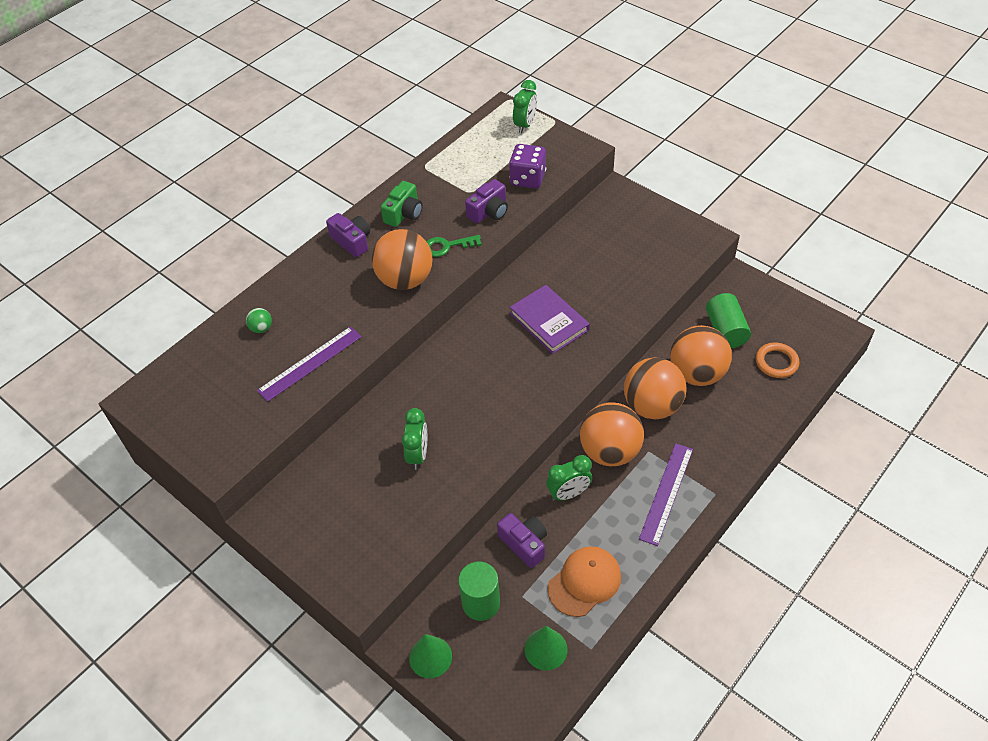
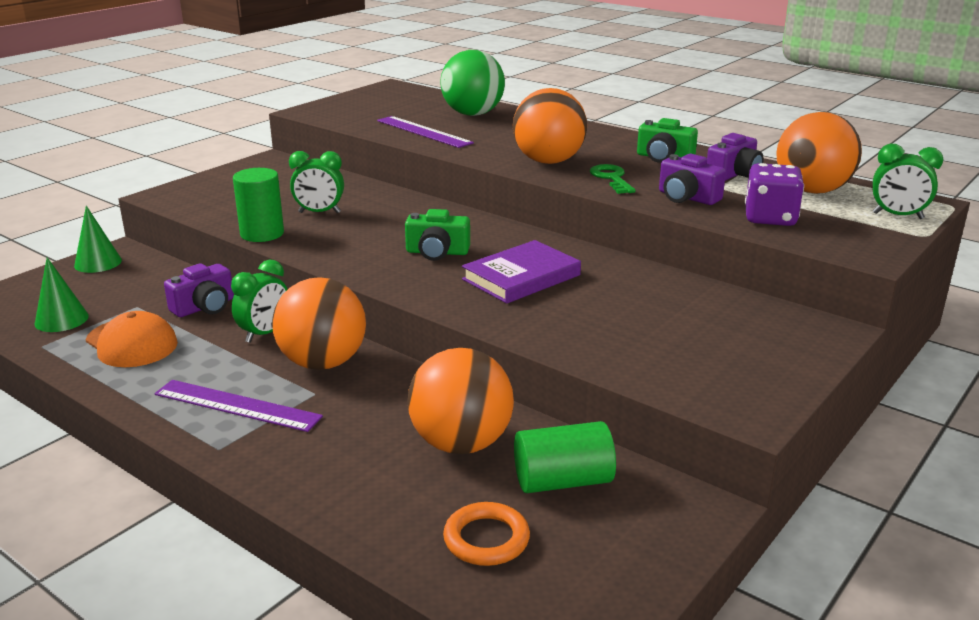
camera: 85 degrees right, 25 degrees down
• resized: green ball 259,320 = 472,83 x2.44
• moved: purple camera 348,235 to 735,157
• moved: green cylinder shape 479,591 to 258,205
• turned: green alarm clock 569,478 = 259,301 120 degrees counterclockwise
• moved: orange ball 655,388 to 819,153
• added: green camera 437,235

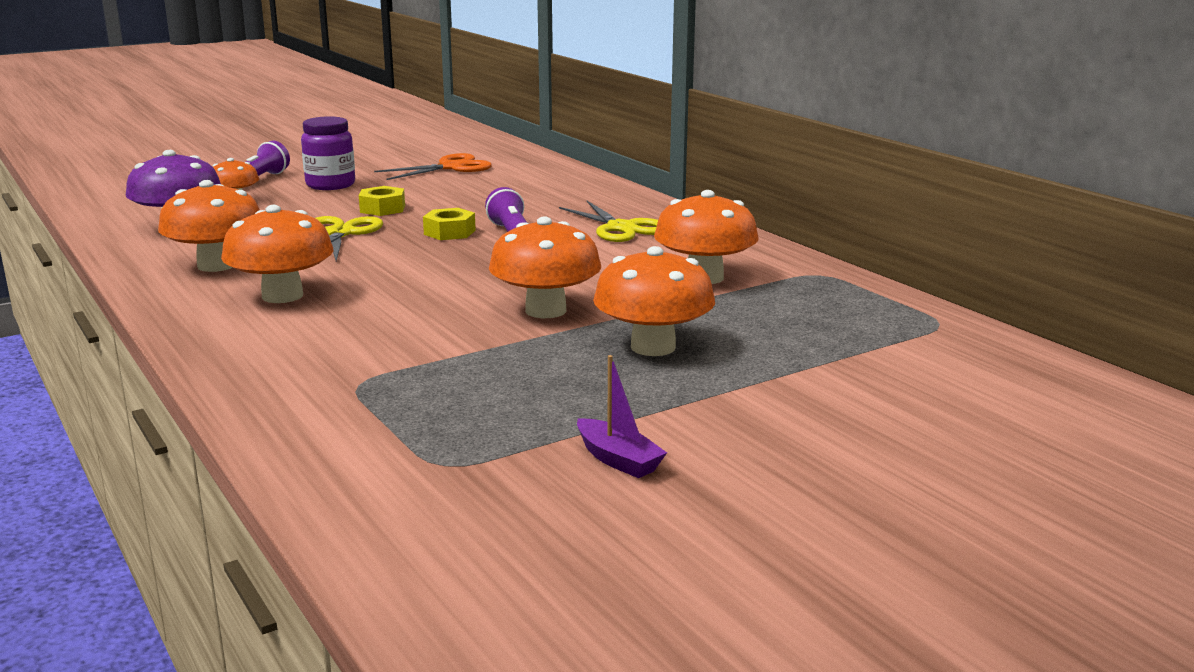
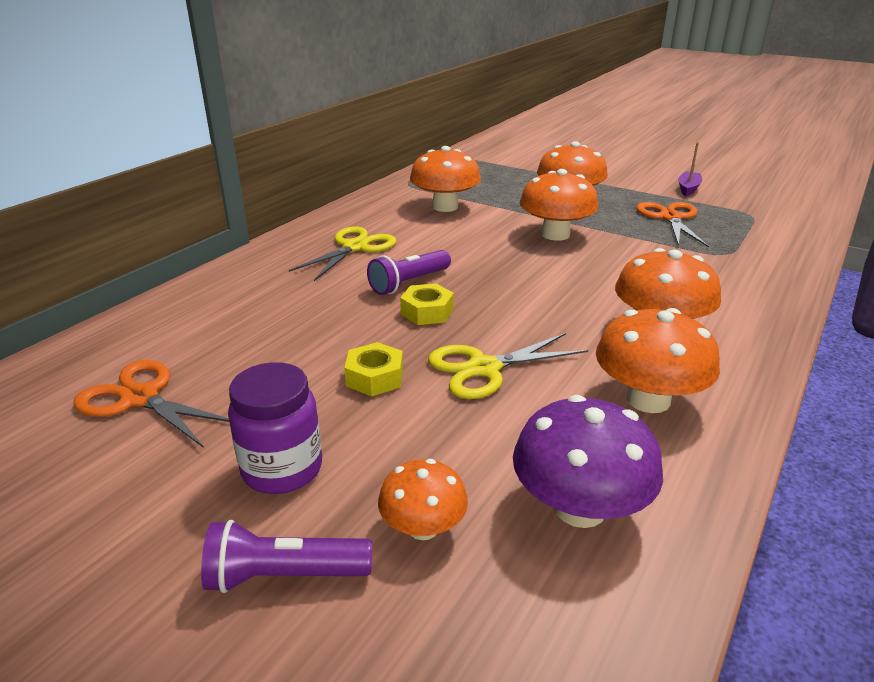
camera: 115 degrees left, 10 degrees up
• added: orange scissors 672,224

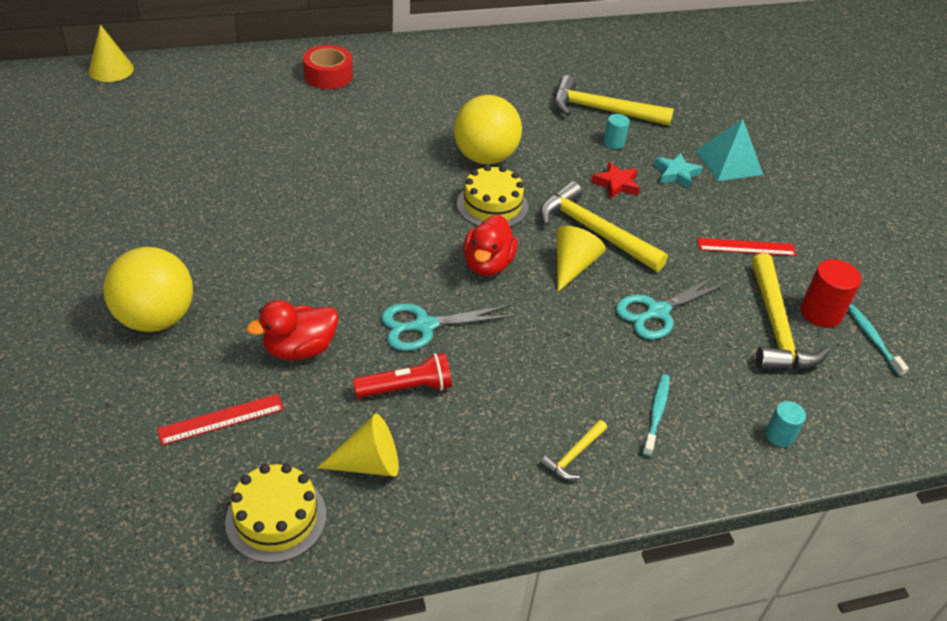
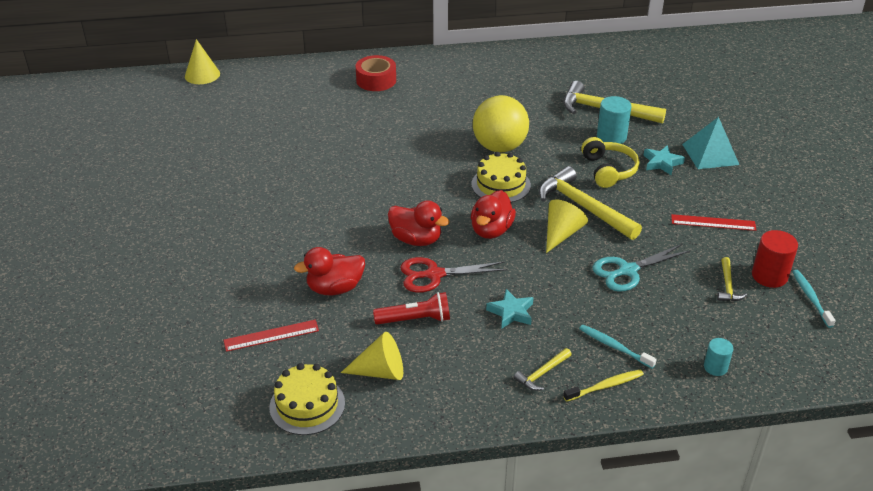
camera: 10 degrees right, 5 degrees down
• removed: bright yellow ball 148,289
• recoloured: turquoise scissors 447,327 to crimson scissors 453,275
• replaced: crimson star 615,180 to bright yellow over-ear headphones 610,162
• resized: turquoise cylinder shape 617,131 = 614,120 x1.64
• turned: turquoise tooth brush 656,415 = 618,347 75 degrees counterclockwise
• resized: bright yellow claw hammer 790,311 = 732,279 x0.48
• added: crimson rubber duck 419,223
• added: turquoise star 510,308
• added: bright yellow tooth brush 603,385

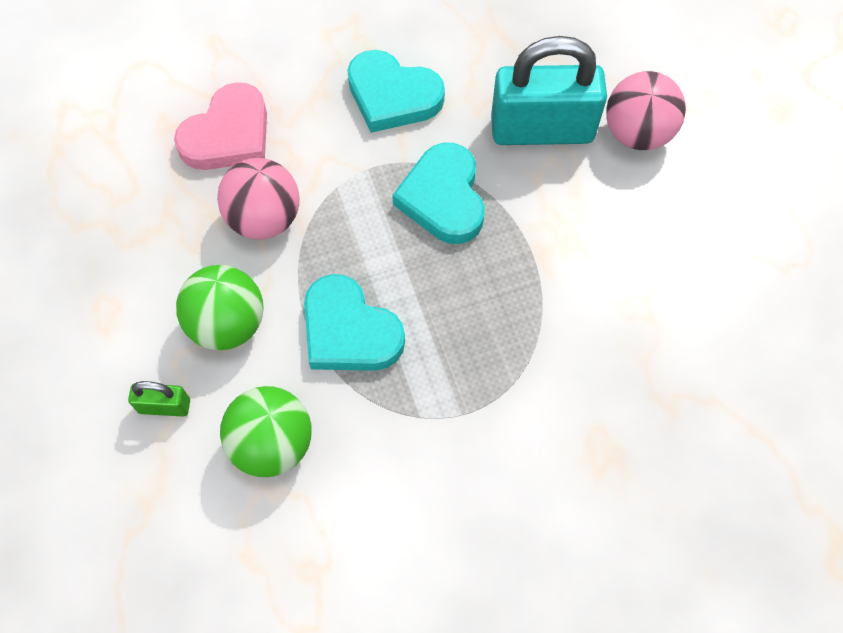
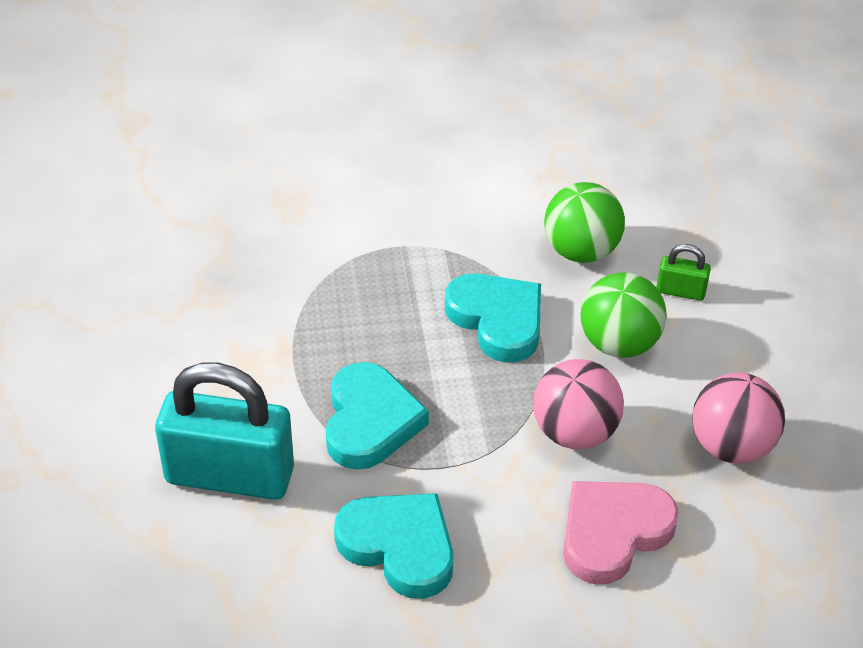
camera: 170 degrees left, 20 degrees down
• moved: rosy ball 646,110 to 738,418

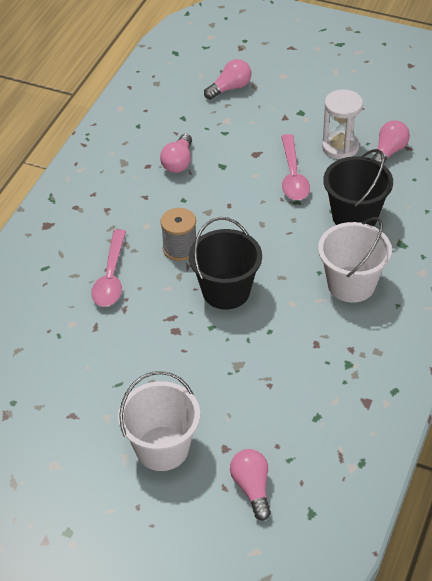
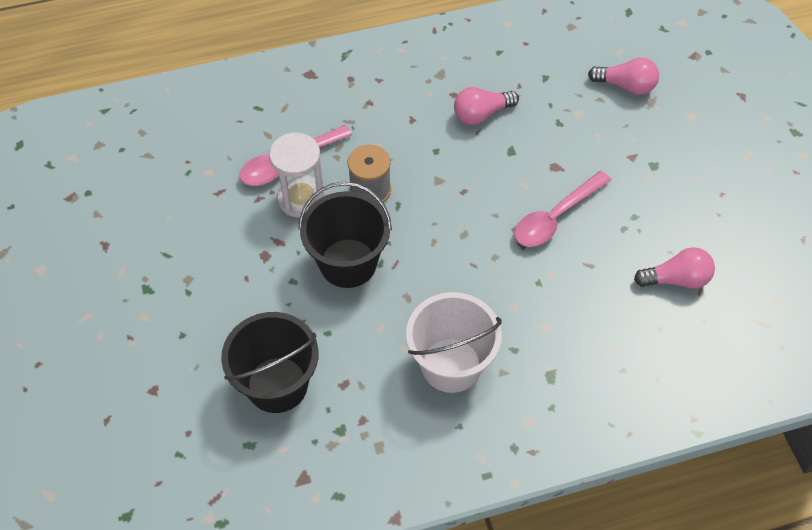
camera: 50 degrees right, 10 degrees up
• removed: snow-white bucket 159,421
• removed: rosy light bulb 250,484
• moved: snow-white hourglass 342,124 to 297,175
• moved: ebony bucket 358,187 to 270,362

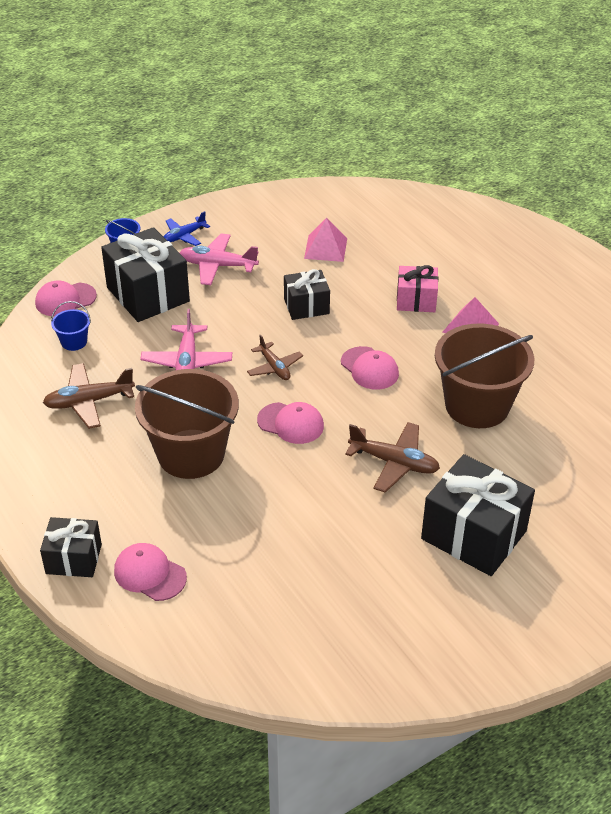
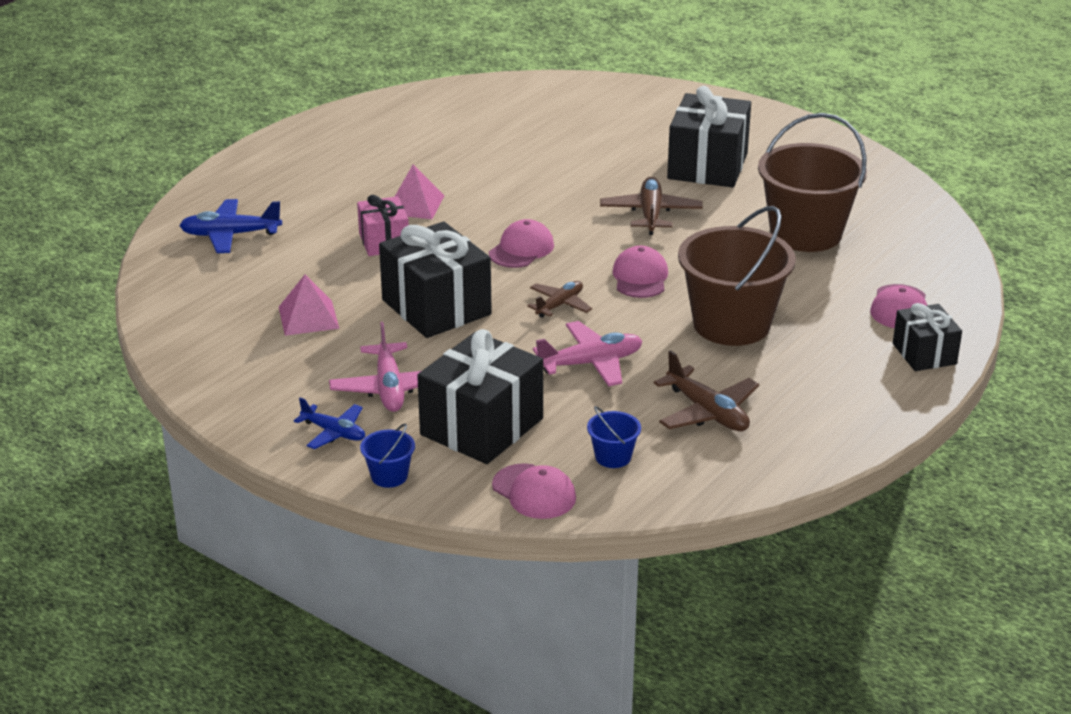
camera: 110 degrees left, 10 degrees down
• resized: ebony gift 307,294 = 435,280 x1.72
• moved: russet bucket 484,375 to 812,182
• added: royal blue plane 230,226

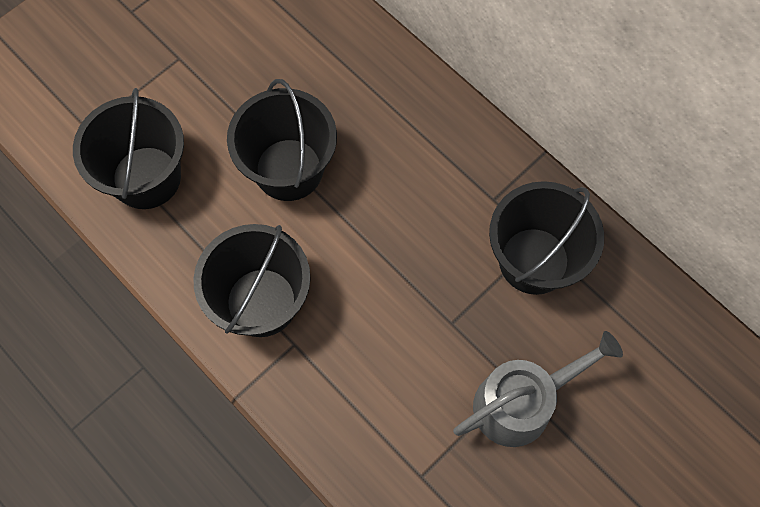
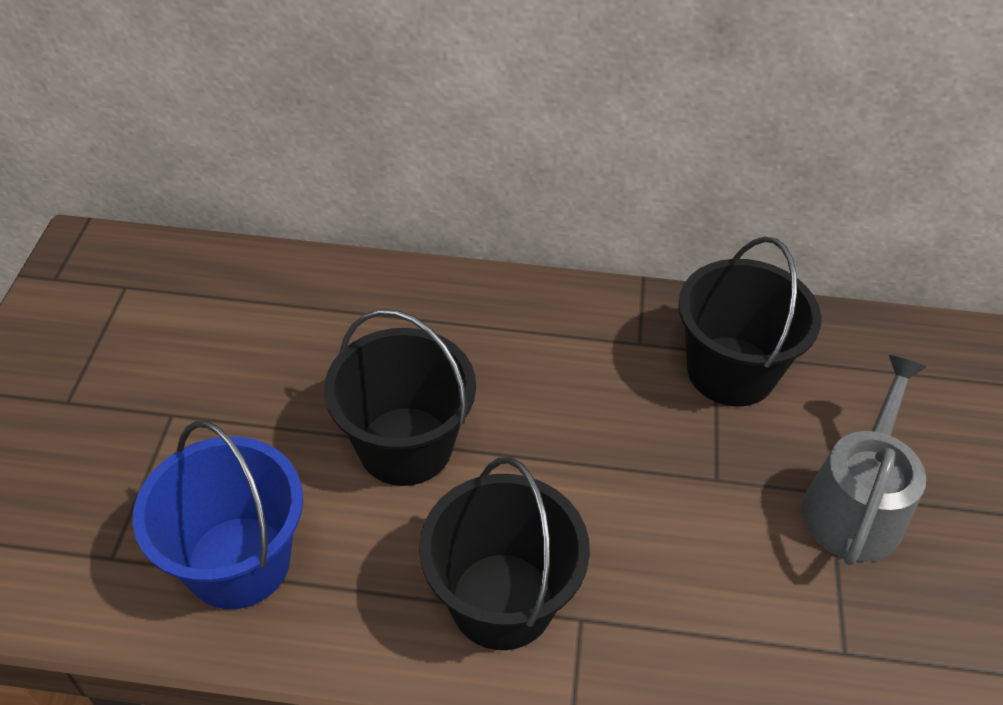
camera: 40 degrees left, 20 degrees down
• recoloured: ebony bucket 128,148 to royal blue bucket 218,515

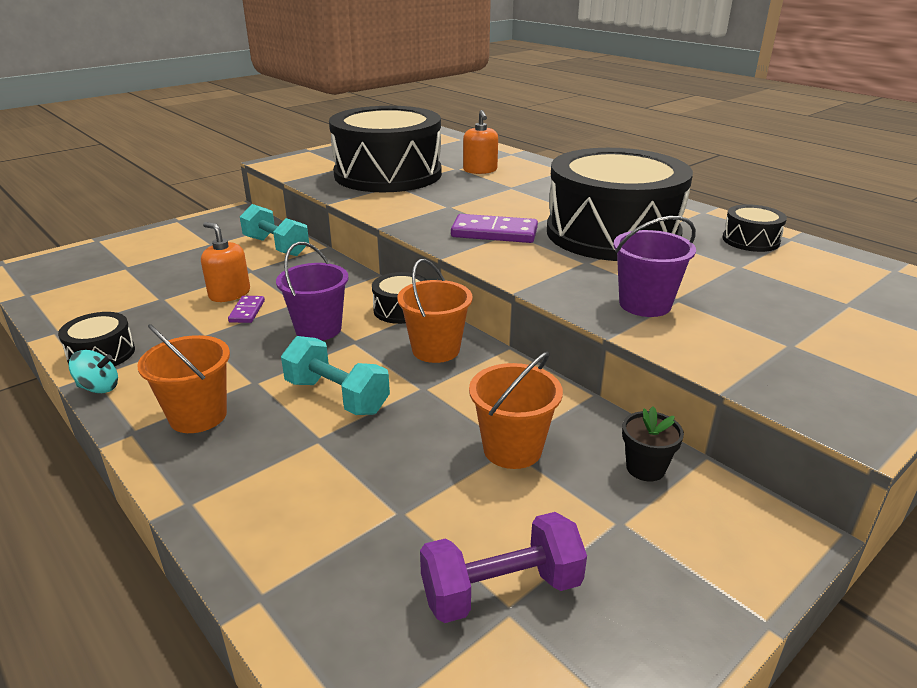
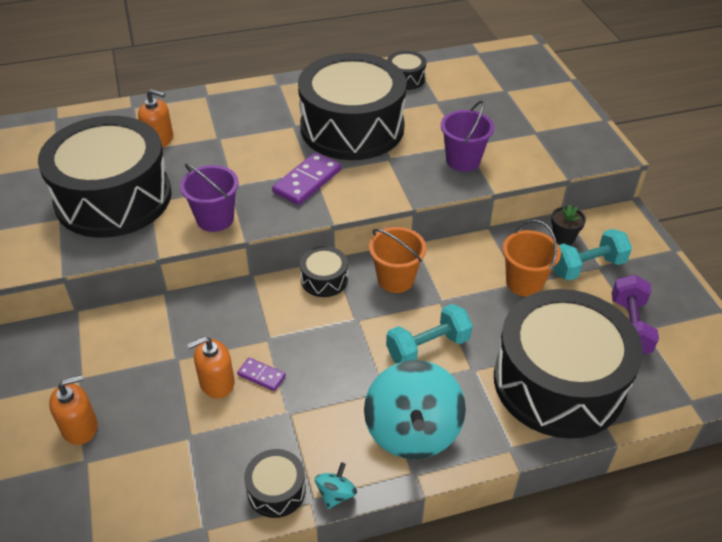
camera: 65 degrees left, 15 degrees up
• replaced: orange bucket 183,378 to turquoise spinning top 415,409
• moved: turquoise dumbbell 274,230 to 592,255
• moved: purple bucket 312,291 to 209,198
• added: orange pump bottle 73,410
• added: ebony toy drum 568,364

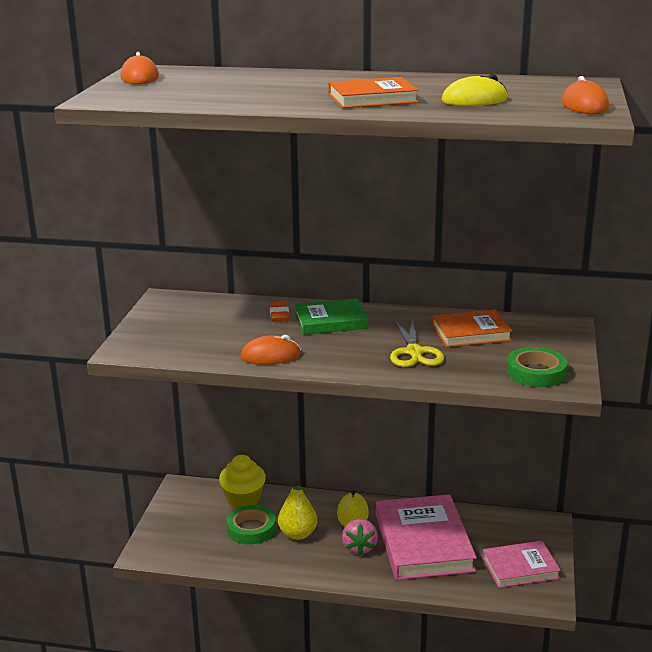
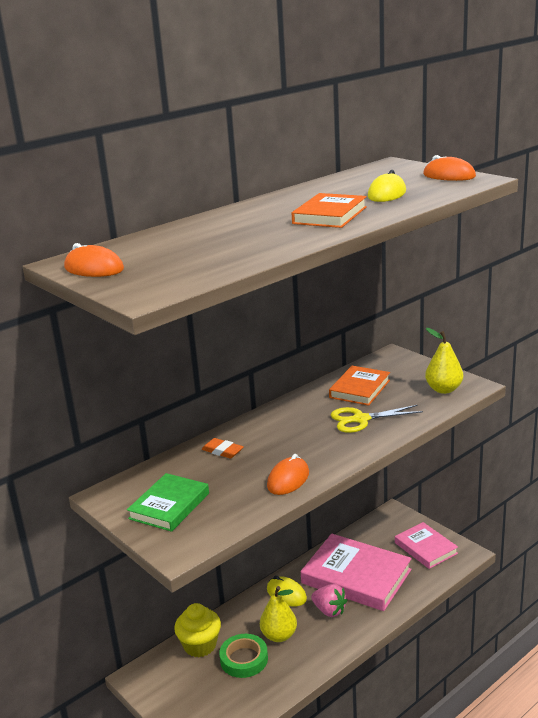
camera: 50 degrees left, 0 degrees up
• moved: green hardcover 331,316 to 168,502
• turned: bright yellow scissors 417,343 = 377,419 135 degrees clockwise
• turned: rosy hardcover 521,564 = 426,545 60 degrees counterclockwise
• replaced: green tape 537,367 to bright yellow toy pear 444,361

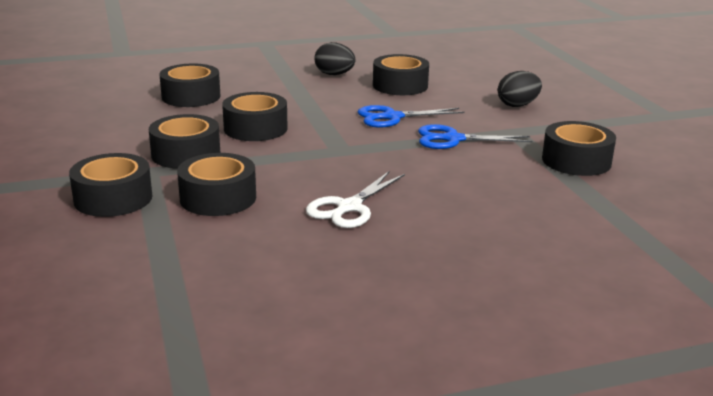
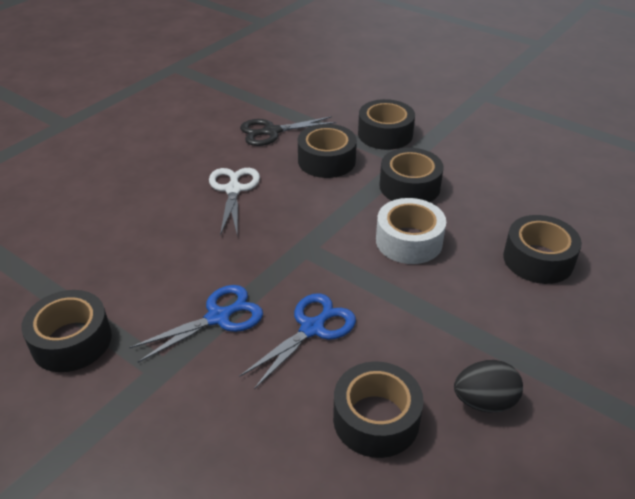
camera: 145 degrees right, 15 degrees up
• recoloured: ebony tape 255,116 to snow-white tape 411,231
• removed: ebony egg 520,89
• added: ebony scissors 288,131

